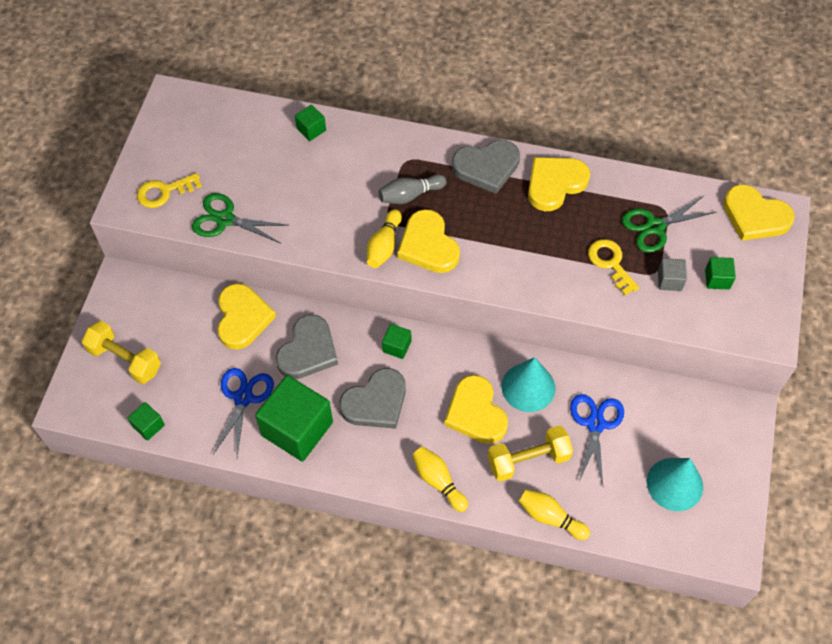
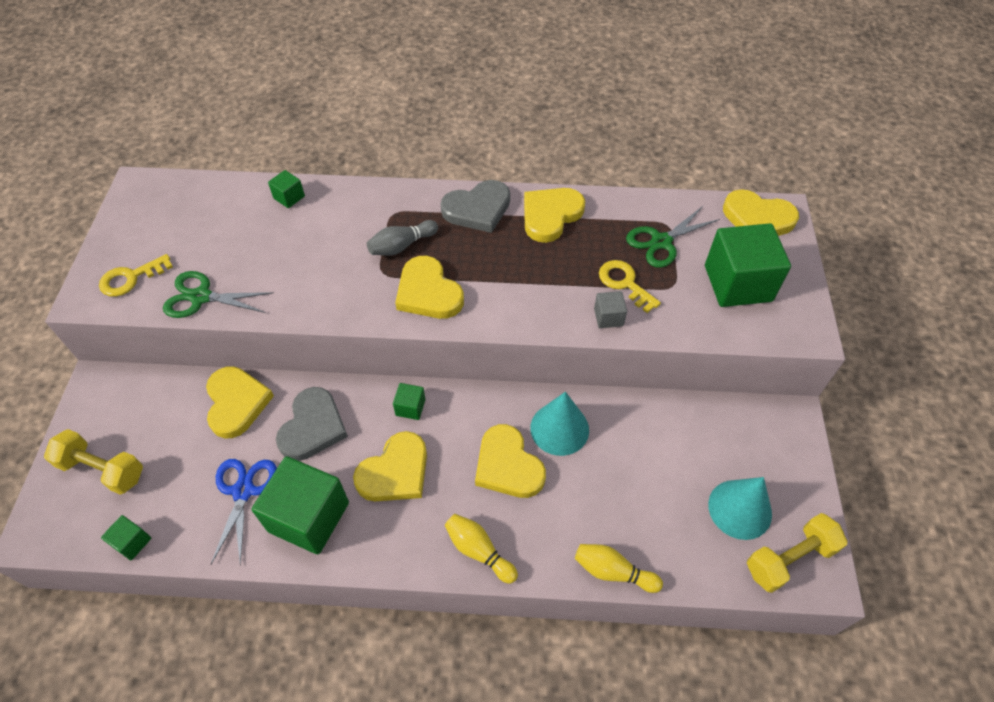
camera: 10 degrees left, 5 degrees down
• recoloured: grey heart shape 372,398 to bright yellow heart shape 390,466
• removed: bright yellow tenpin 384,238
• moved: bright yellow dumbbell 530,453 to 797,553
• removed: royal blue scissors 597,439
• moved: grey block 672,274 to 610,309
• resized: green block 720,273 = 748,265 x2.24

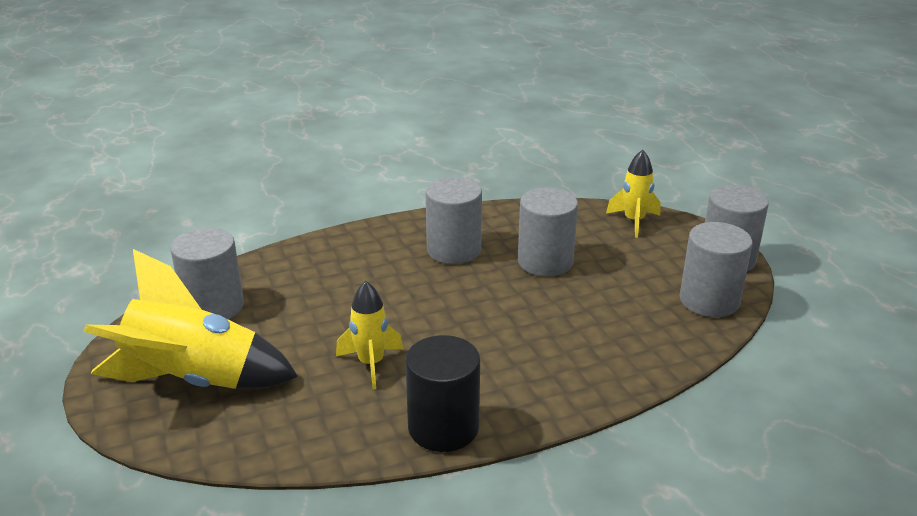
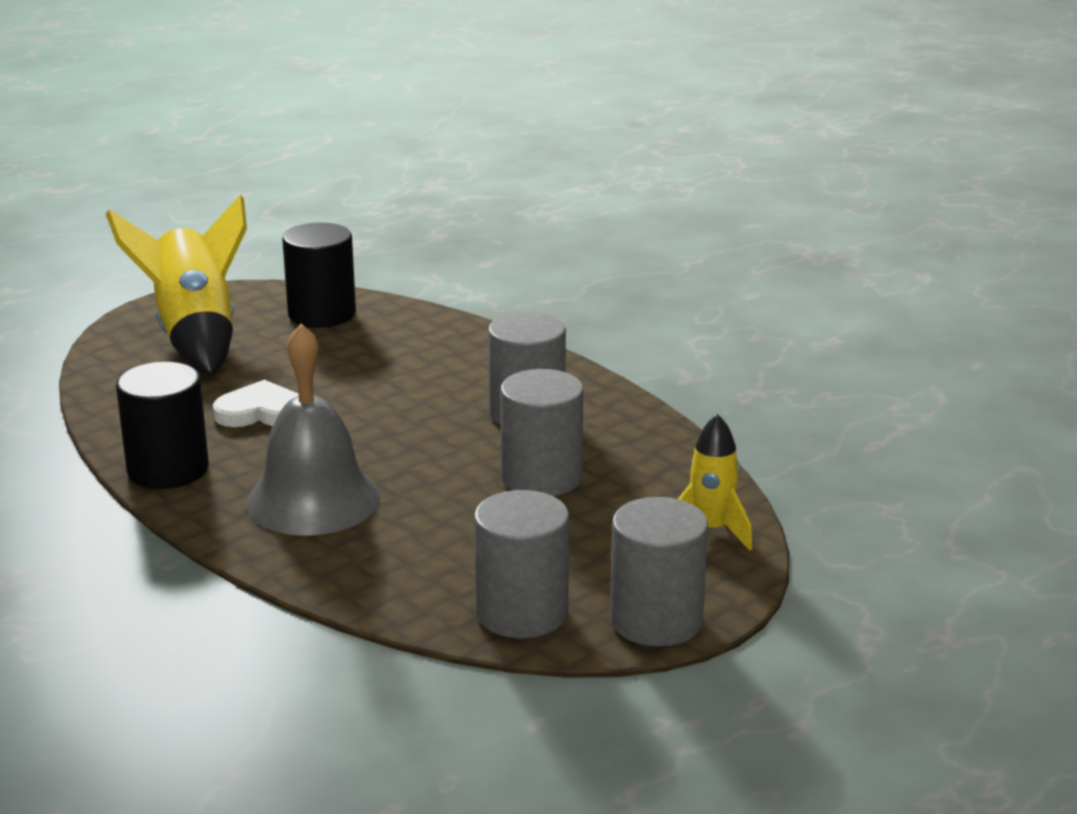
camera: 70 degrees right, 5 degrees down
• recoloured: grey cylinder shape 207,273 to ebony cylinder shape 319,275
• replaced: bright yellow rocket 369,335 to snow-white heart shape 256,403
• added: grey bell 313,430

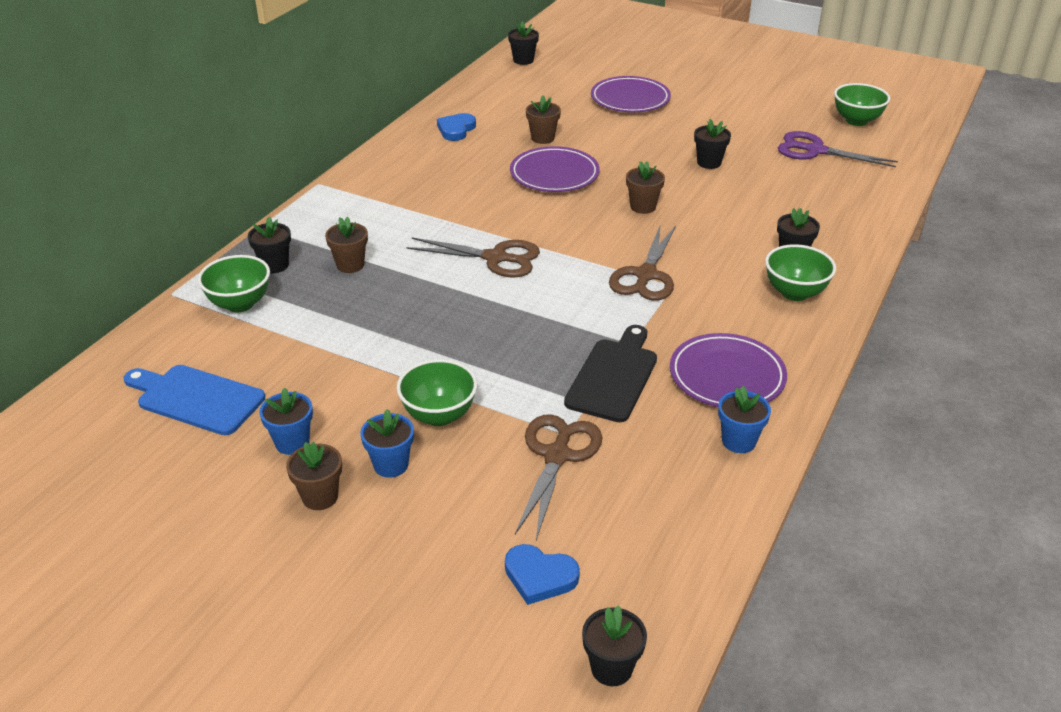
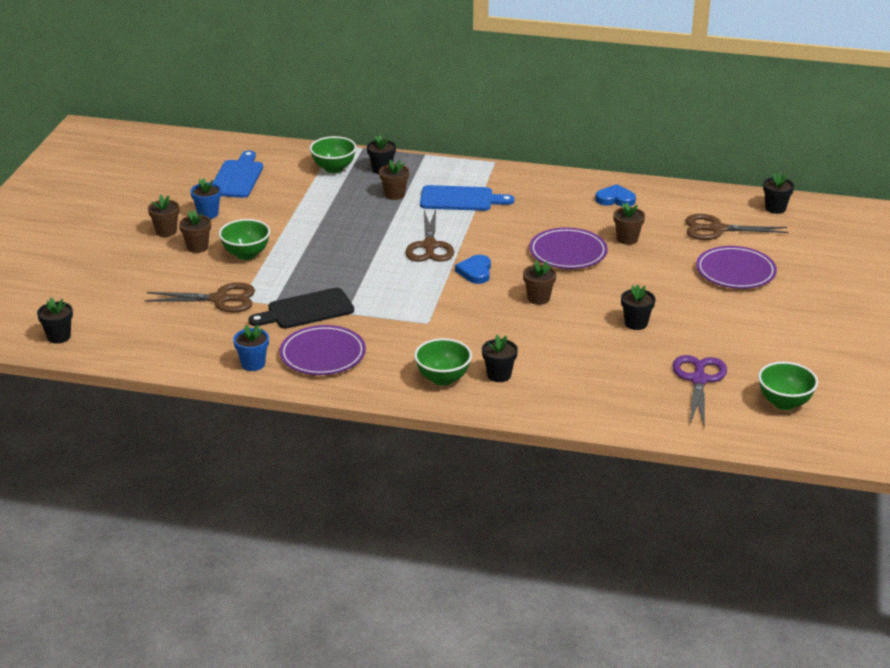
camera: 75 degrees right, 5 degrees down
• recoloured: royal blue flower pot 387,443 to russet flower pot 195,231
• moved: royal blue heart shape 542,574 to 473,269
• turned: ebony chopping board 610,373 = 301,308 150 degrees clockwise
• moved: russet scissors 642,262 to 737,227
• added: royal blue chopping board 467,198

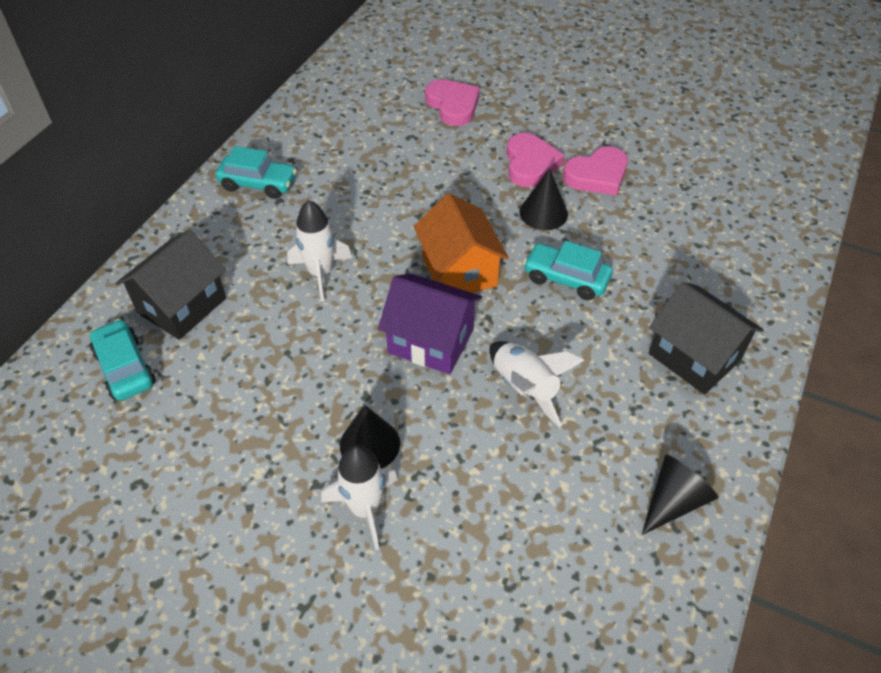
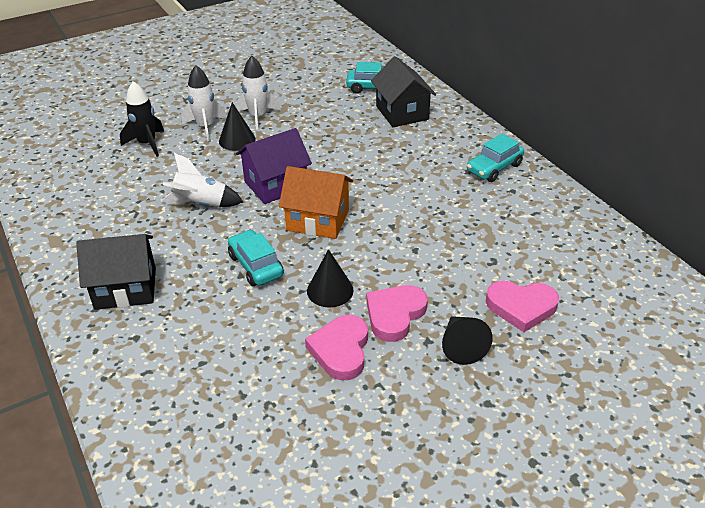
camera: 125 degrees right, 10 degrees down
• moved: snow-white rocket 319,250 to 259,93
• turned: rosy heart shape 535,160 = 397,313 90 degrees clockwise
• turned: turquoise toy car 568,270 = 256,257 90 degrees counterclockwise
• moved: ebony cone 680,495 to 467,340
• added: ebony rocket 142,119

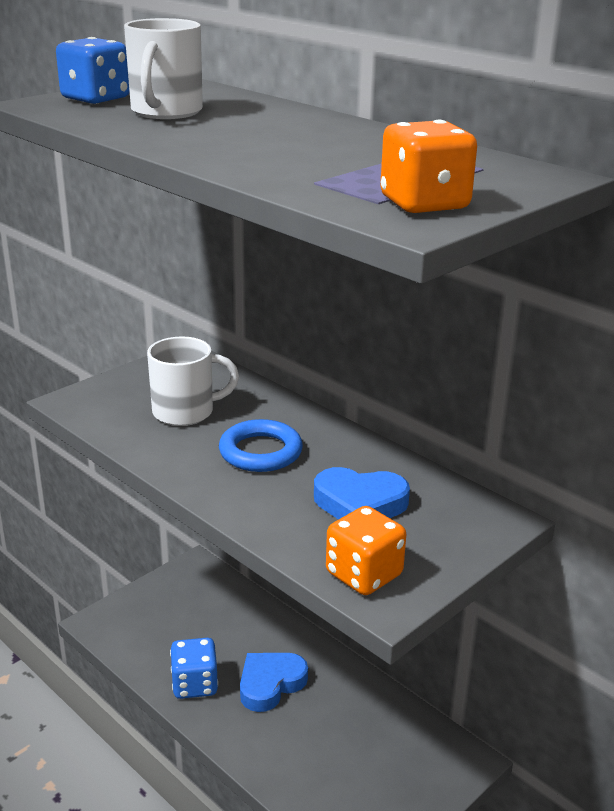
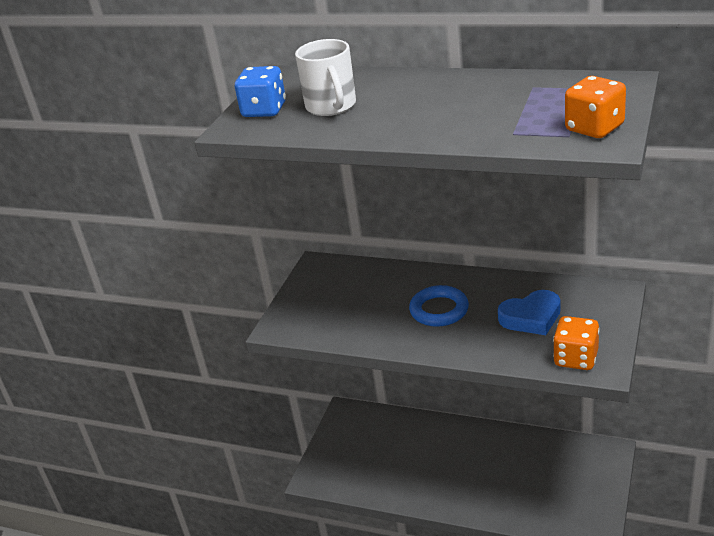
camera: 20 degrees left, 5 degrees up
• removed: snow-white tea mug 193,381
• removed: royal blue die 194,668
• removed: royal blue heart shape 274,682

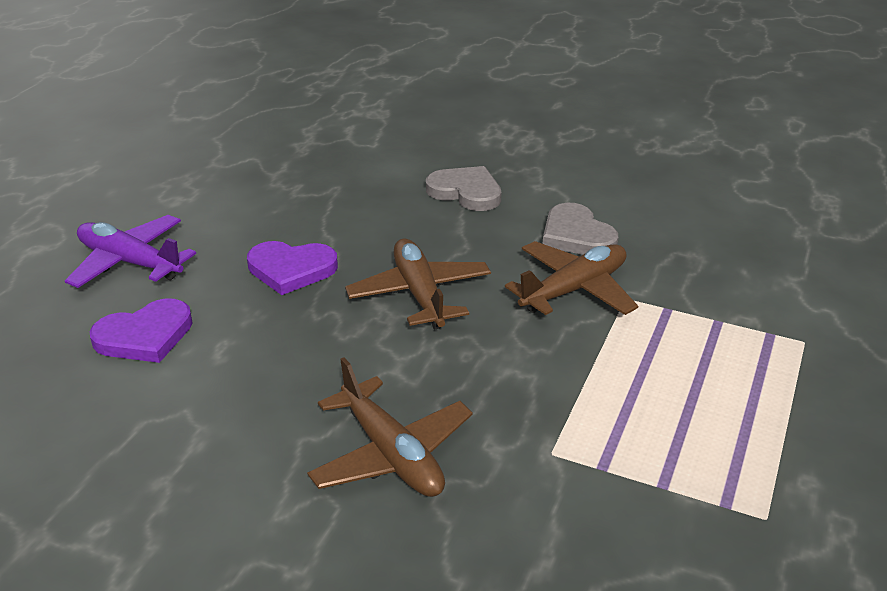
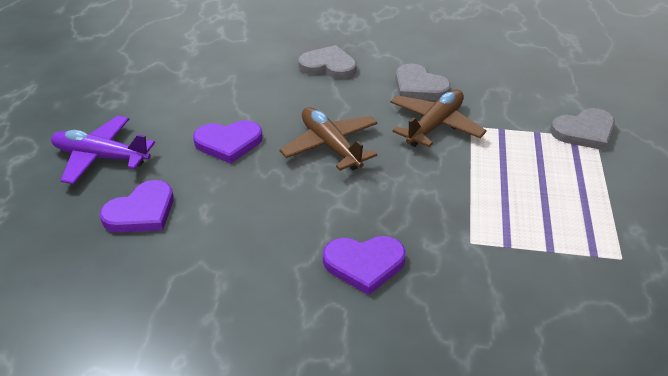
camera: 15 degrees left, 5 degrees up
• replaced: russet plane 390,427 to purple heart shape 364,265
• added: grey heart shape 582,129

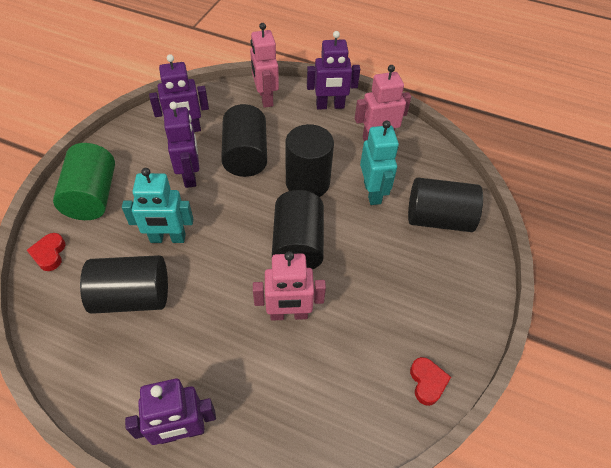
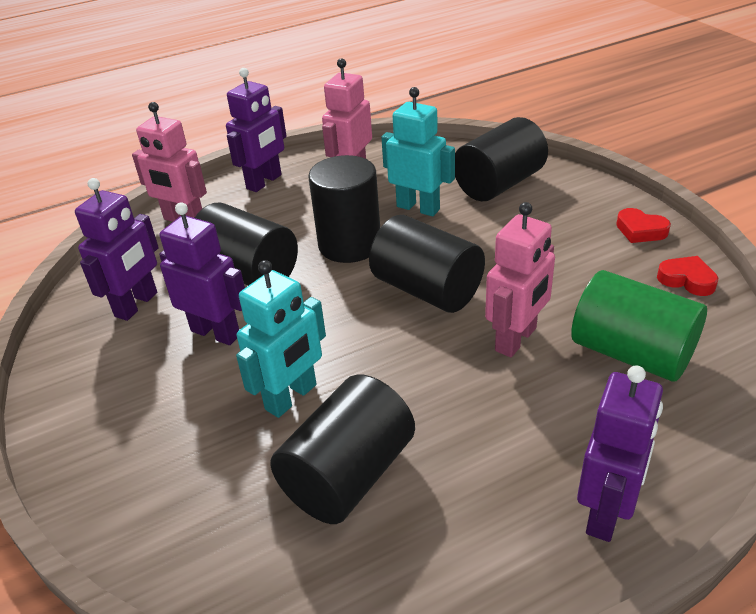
camera: 45 degrees left, 15 degrees down
• moved: crimson heart shape 46,252 to 643,225
• moved: green cylinder shape 84,181 to 639,326

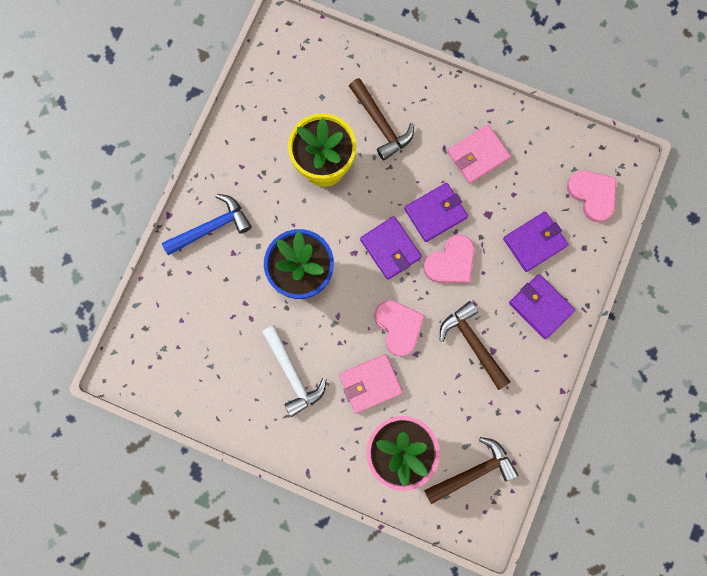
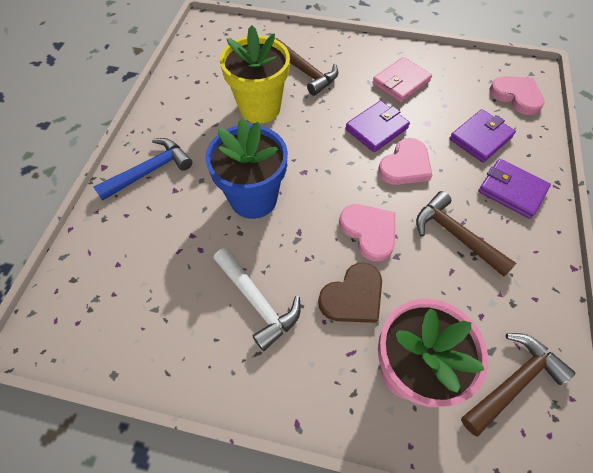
camera: 10 degrees left, 20 degrees down
• replaced: rosy card wallet 371,383 to russet heart shape 350,293
• removed: purple card wallet 391,248

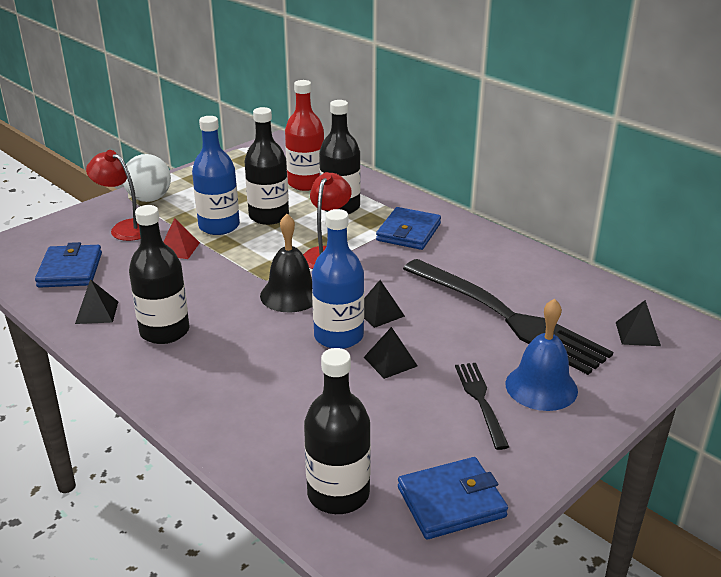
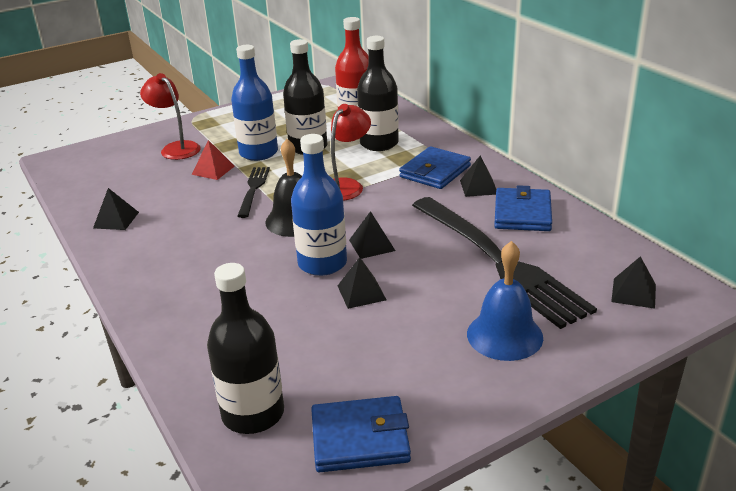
camera: 15 degrees right, 0 degrees up
• moved: royal blue card wallet 68,265 to 523,208
• removed: snow-white ball 147,178
• removed: ebony drink bottle 159,274
• moved: ebony dinner fork 482,406 to 253,192
• added: ebony pyramid shape 478,176

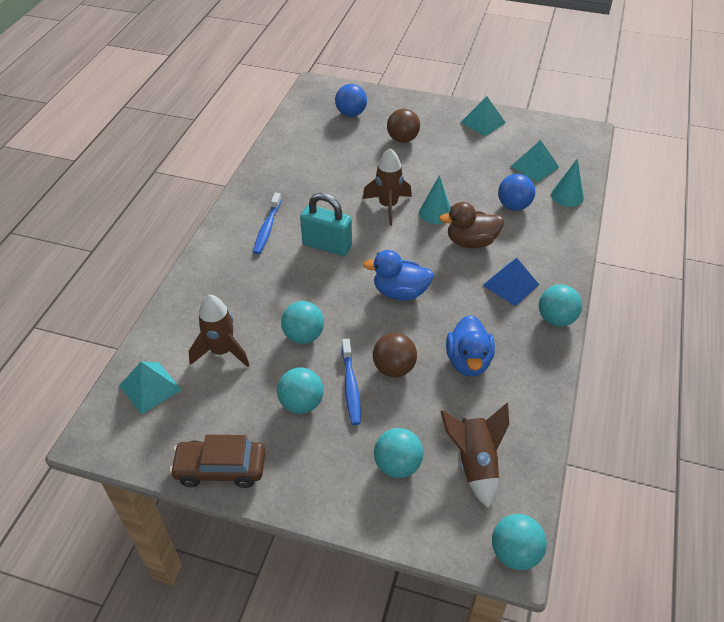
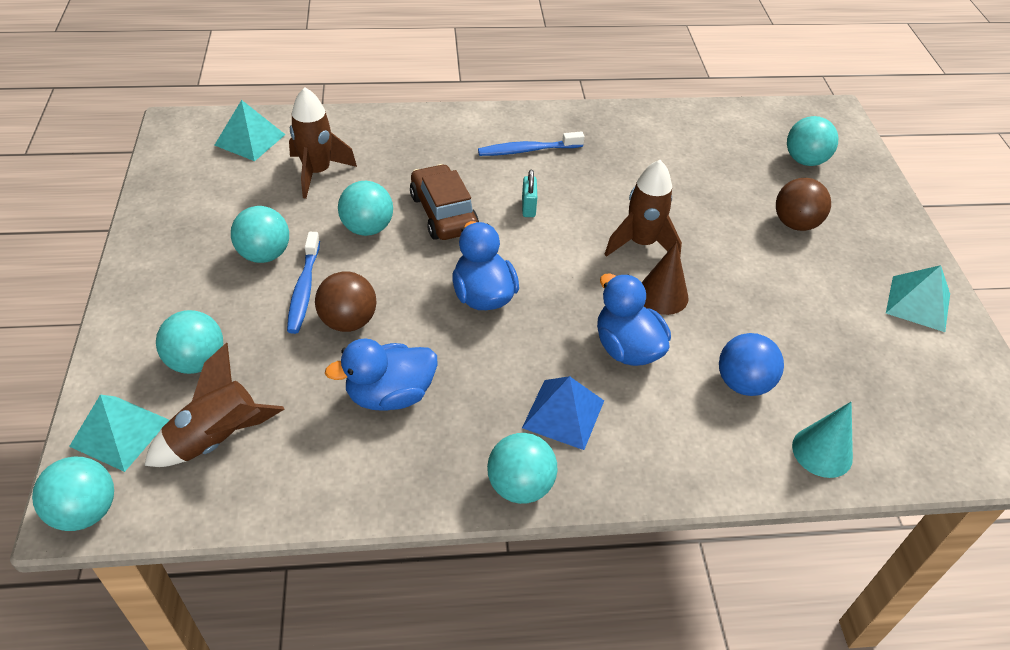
camera: 65 degrees right, 0 degrees up
• moved: russet toy car 217,461 to 444,202
• resized: turquoise lock 326,224 = 529,193 x0.49
• recoloured: royal blue ball 351,100 to turquoise ball 812,141
• turned: royal blue tooth brush 351,382 = 303,283 60 degrees counterclockwise
• recoloured: turquoise cone 435,199 to russet cone 665,278
• recoloured: russet rubber duck 471,225 to royal blue rubber duck 634,319
• moved: turquoise pyramid shape 534,161 to 119,433

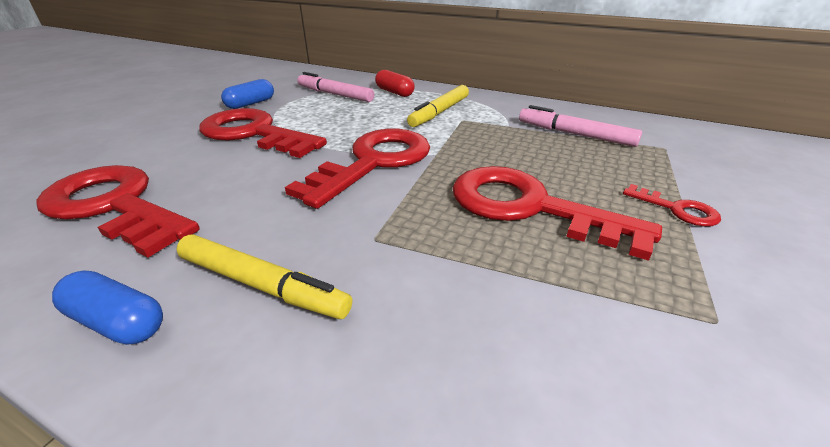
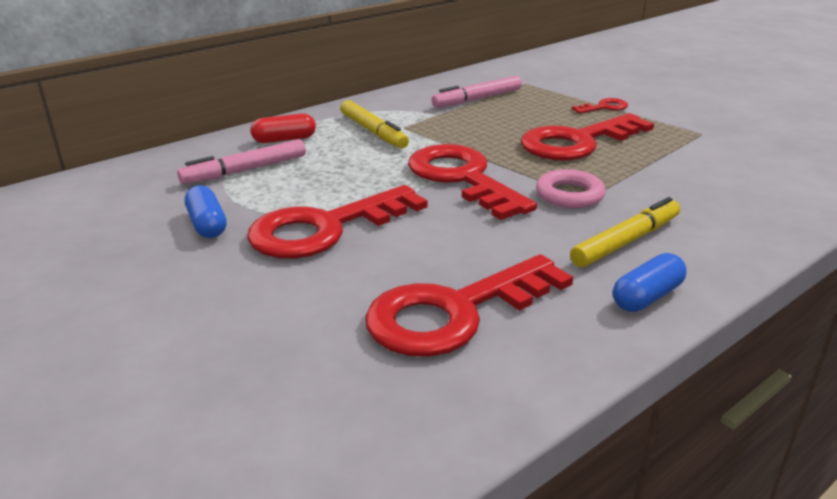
camera: 65 degrees left, 5 degrees down
• added: rosy torus 571,188

